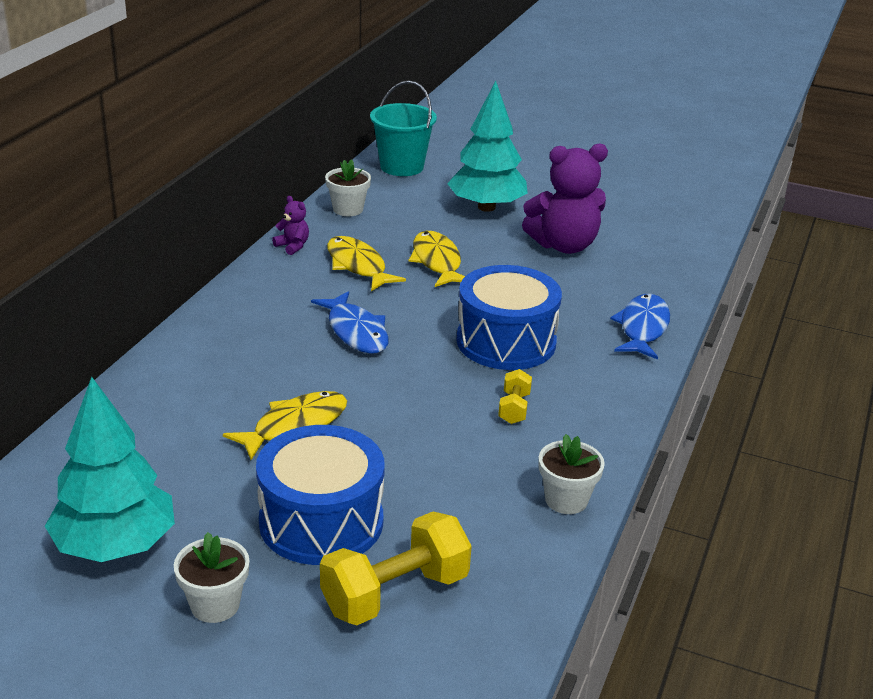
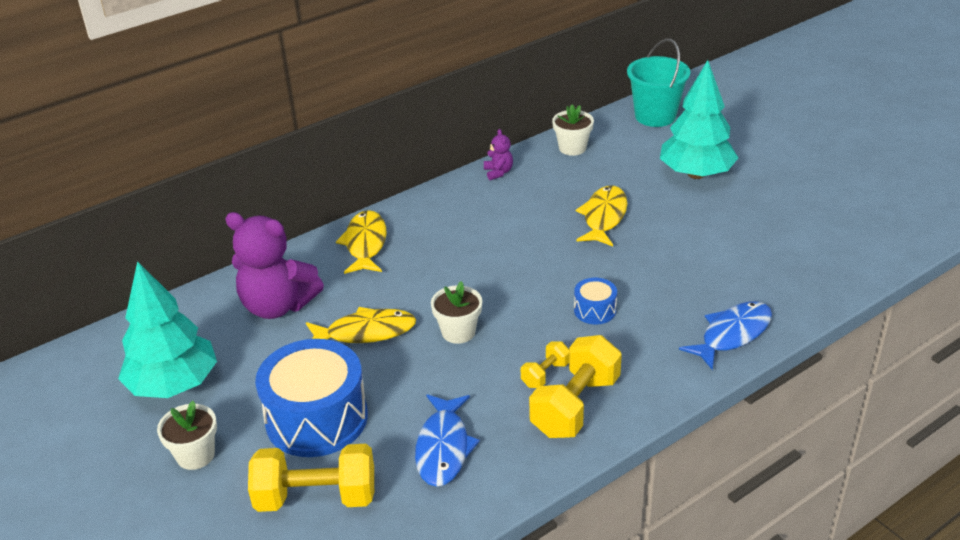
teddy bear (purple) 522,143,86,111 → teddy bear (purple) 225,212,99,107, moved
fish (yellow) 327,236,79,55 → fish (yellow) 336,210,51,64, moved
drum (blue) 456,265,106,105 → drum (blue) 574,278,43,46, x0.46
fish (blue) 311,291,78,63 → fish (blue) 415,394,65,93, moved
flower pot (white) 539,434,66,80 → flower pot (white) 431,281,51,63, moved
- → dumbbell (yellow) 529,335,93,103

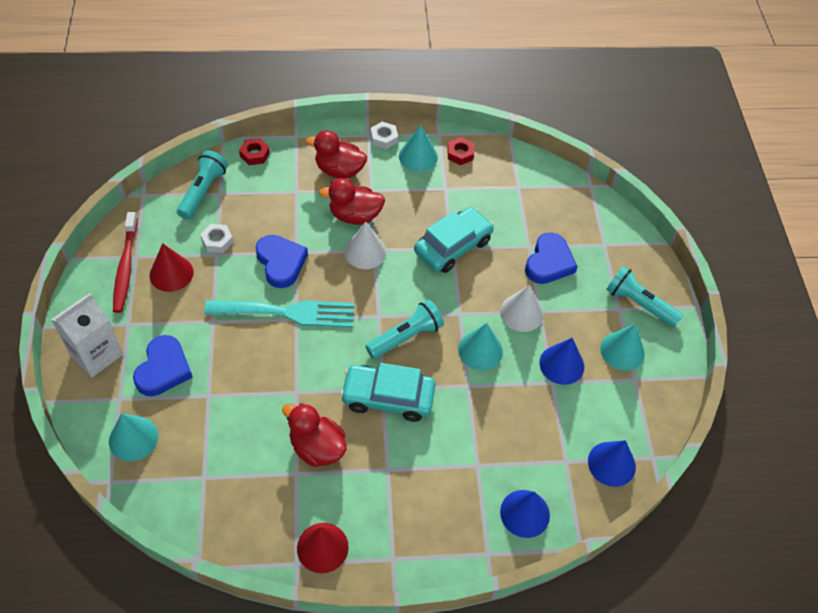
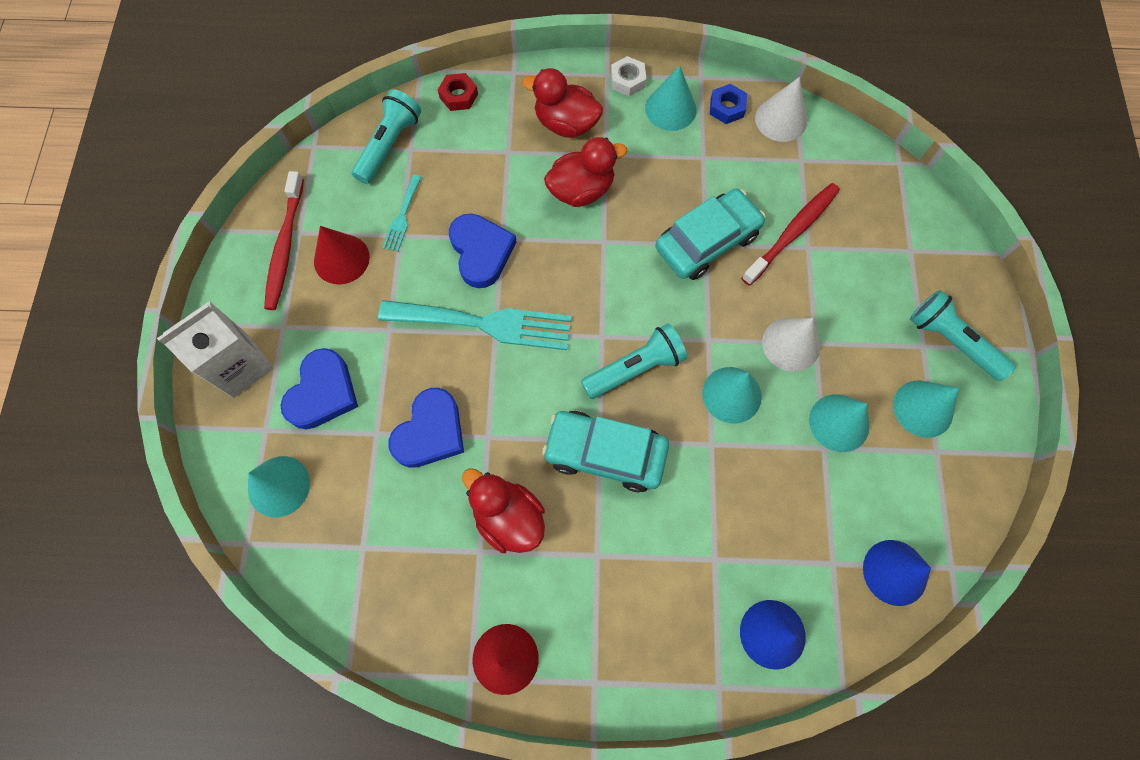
nut (red) 448,137,26,28 → nut (blue) 710,84,37,40
duck (red) 319,178,66,47 → duck (red) 544,137,83,70, 150 degrees clockwise
cone (white) 344,222,42,47 → cone (white) 755,77,52,65, moved
nut (white) 200,224,34,29 → fork (turquoise) 382,175,40,77
heart (blue) 525,232,53,52 → heart (blue) 389,388,75,80, moved
cone (blue) 540,338,44,47 → cone (turquoise) 809,394,60,58
- → toothbrush (red) 741,183,99,103

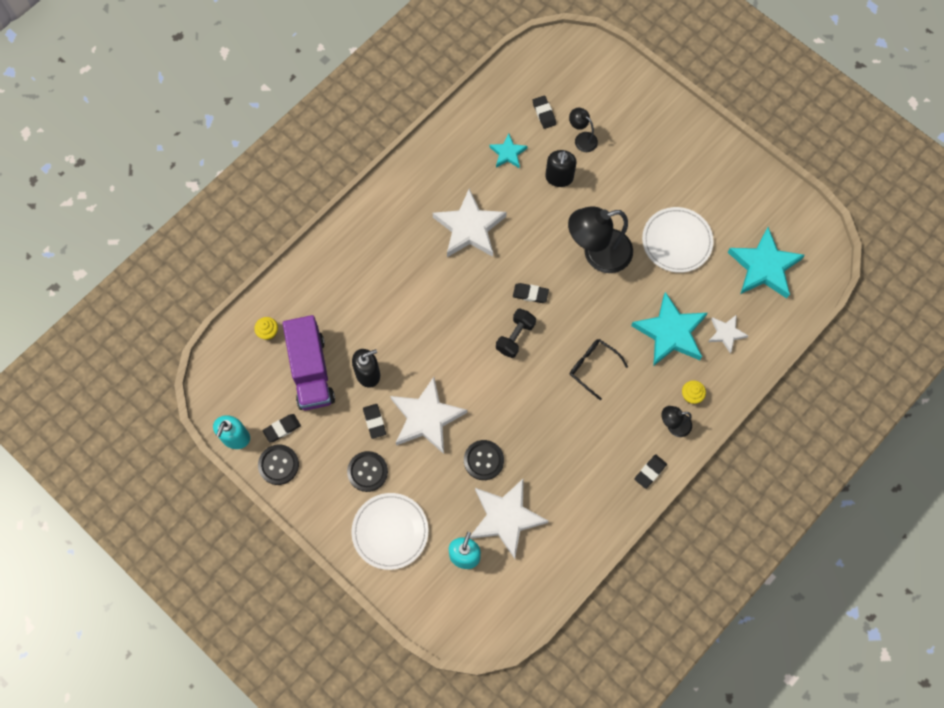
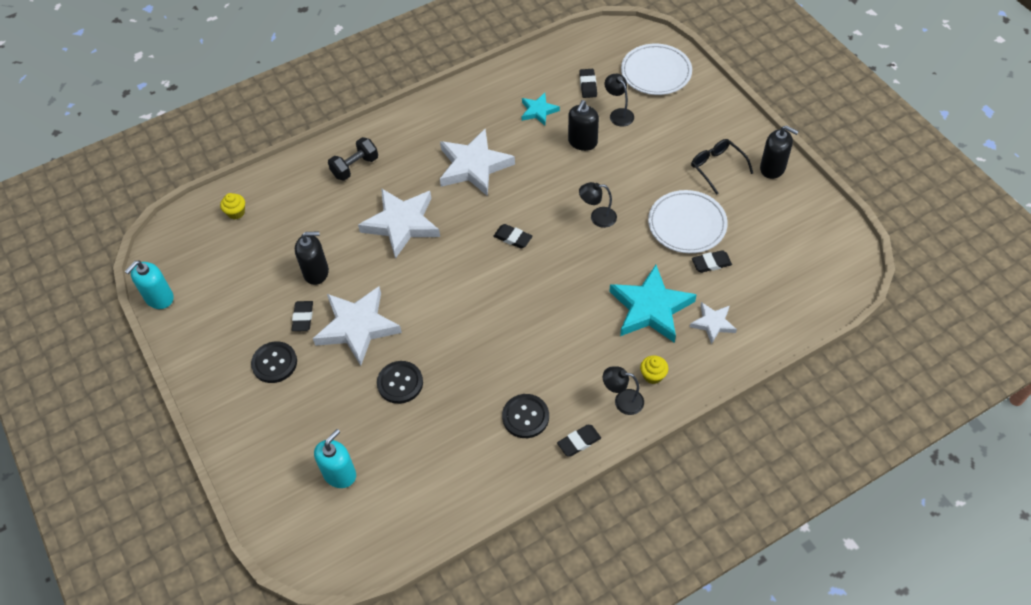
lamp (black) 568,206,65,67 → lamp (black) 579,182,38,46, x0.49
star (turquoise) 728,227,77,72 → -
dumbbell (black) 496,308,40,50 → dumbbell (black) 328,137,50,44, moved
truck (purple) 282,315,53,95 → -
glasses (black) 570,339,58,61 → glasses (black) 691,139,62,56, moved
eraser (black) 262,414,39,29 → eraser (black) 692,250,40,23, moved
button (black) 258,444,41,41 → button (black) 502,394,47,44, moved
star (white) 469,478,79,81 → star (white) 358,188,82,71, moved
plate (white) 351,493,77,77 → plate (white) 621,43,71,52, moved
- → soap dispenser (black) 760,125,39,54

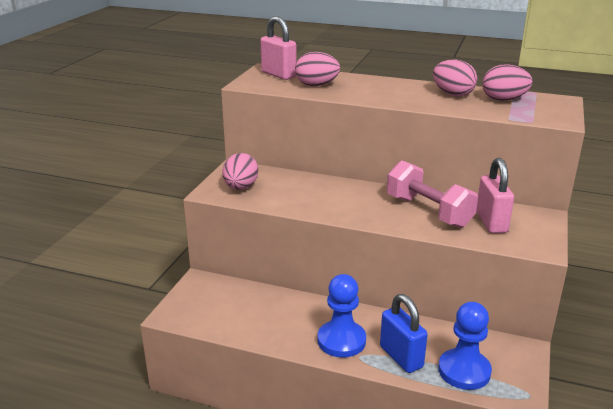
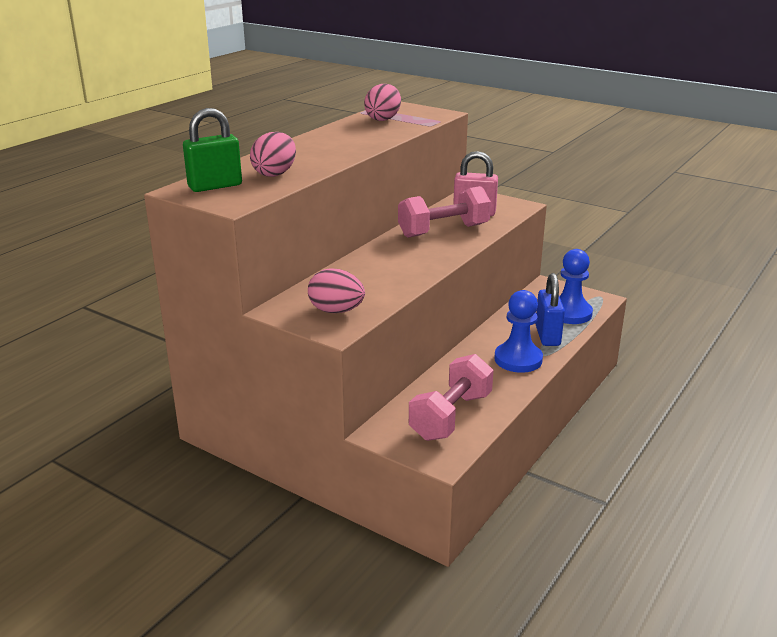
padlock (pink) 260,16,37,64 → padlock (green) 183,108,59,84
egg (pink) 433,59,44,38 → -
padlock (blue) 380,294,48,79 → padlock (blue) 535,273,30,73, 75 degrees counterclockwise
- → dumbbell (pink) 409,354,85,87

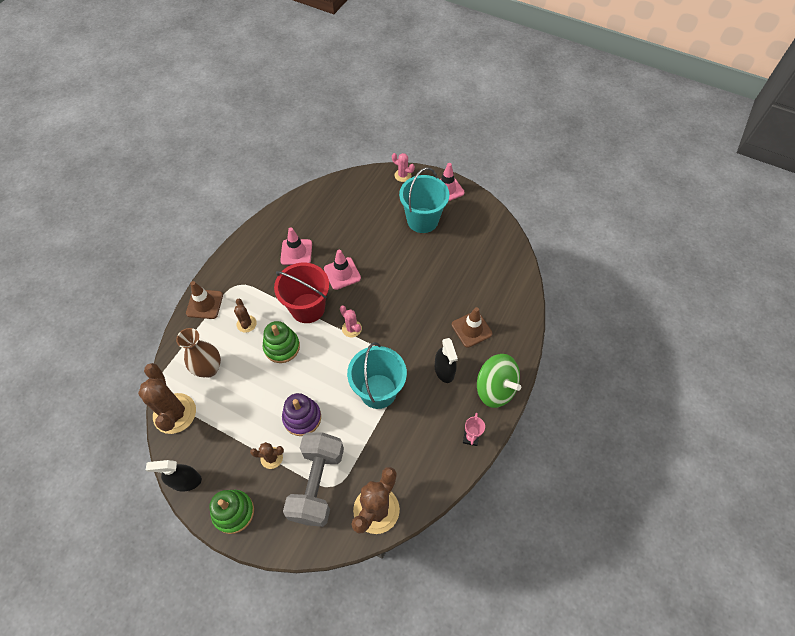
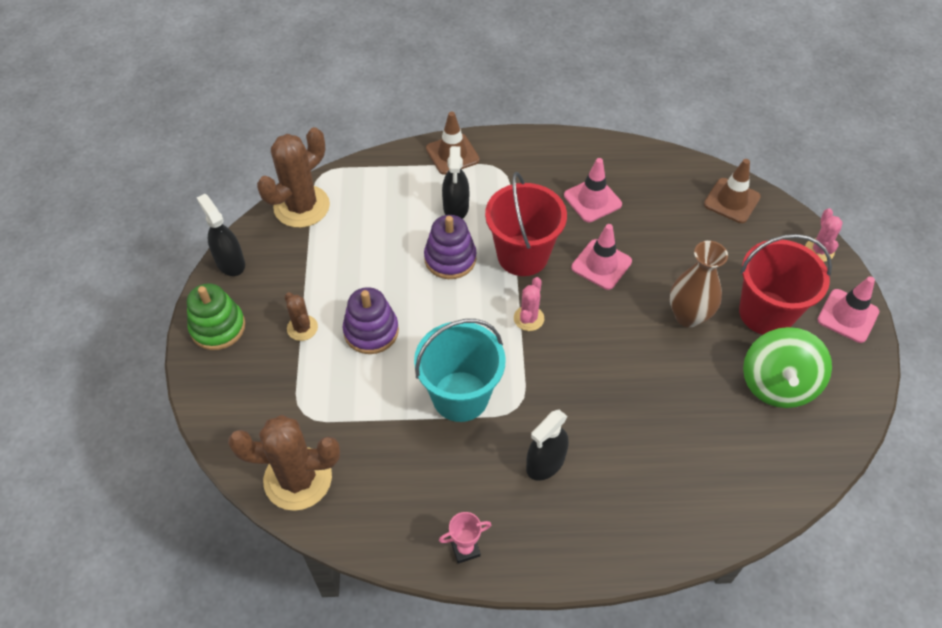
bucket (turquoise) 399,167,50,66 → bucket (red) 739,234,93,101
cactus (brown) 234,299,23,34 → spray bottle (black) 442,146,27,73
traffic cone (brown) 452,307,41,41 → traffic cone (brown) 704,159,57,64, moved
stacking toy (green) 263,321,37,42 → stacking toy (purple) 424,215,53,64
vase (brown) 176,328,45,49 → vase (brown) 670,241,58,86, moved
spinning top (green) 477,354,44,54 → spinning top (green) 743,327,89,81, moved
dumbbell (grey) 283,432,61,95 → -

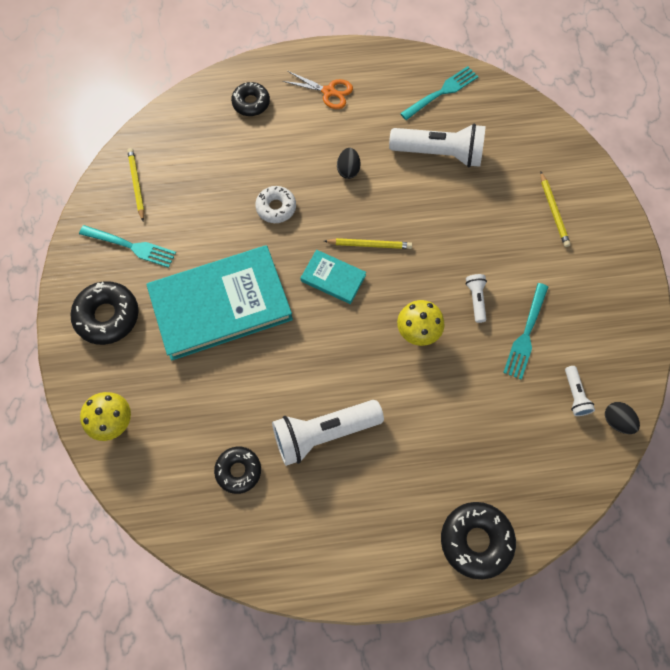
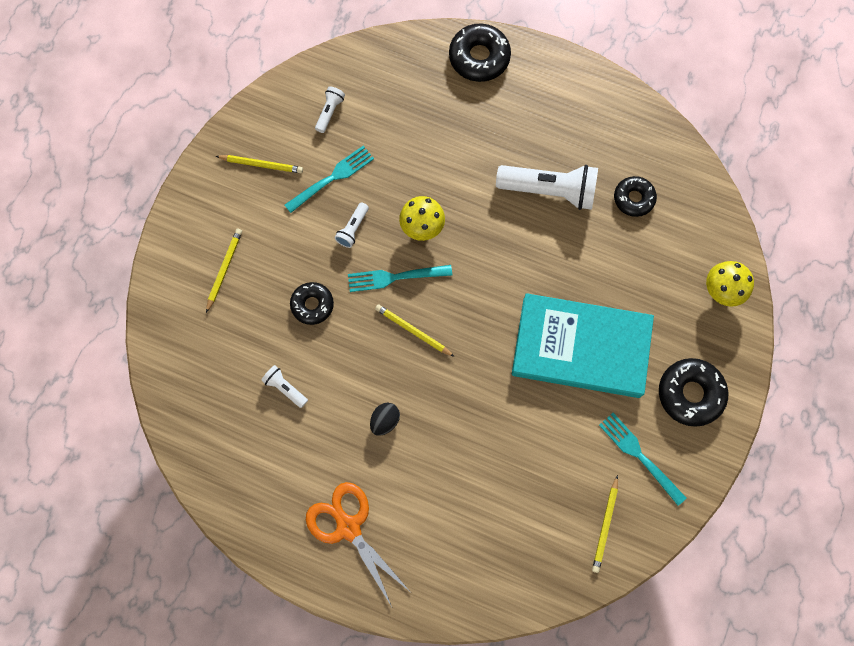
fork (turquoise) 400,66,79,54 → fork (turquoise) 348,265,104,27, moved
scissors (orange) 282,71,71,38 → scissors (orange) 306,482,103,125, x1.50
donut (black) 231,82,39,34 → donut (black) 290,282,44,43, moved
flashlight (white) 389,123,97,44 → flashlight (white) 261,365,47,43, x0.47
donut (white) 255,186,41,37 → -
book (turquoise) 300,250,66,54 → -
egg (black) 605,402,35,32 → -
- → pencil (yellow) 216,155,87,18

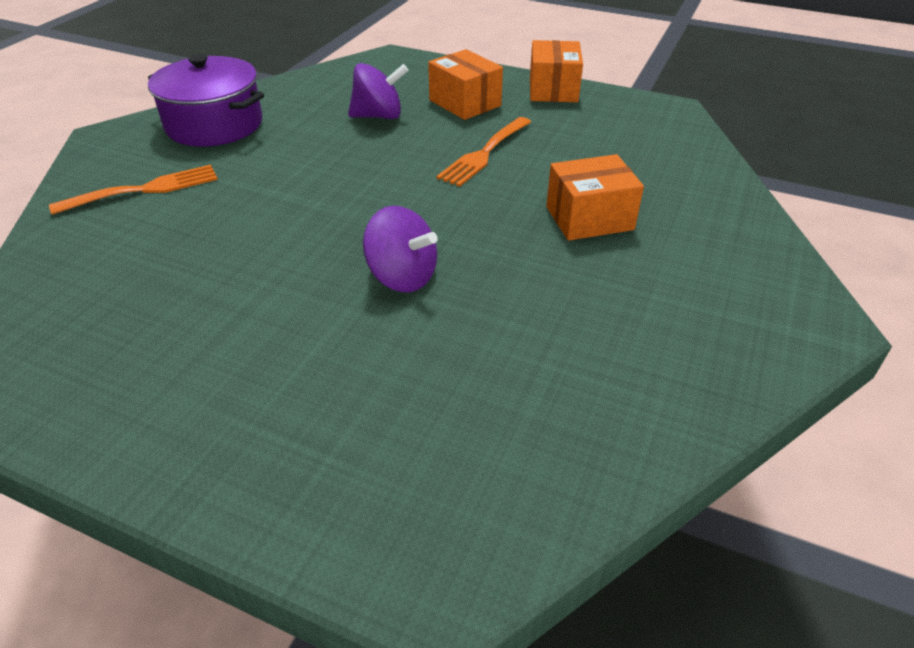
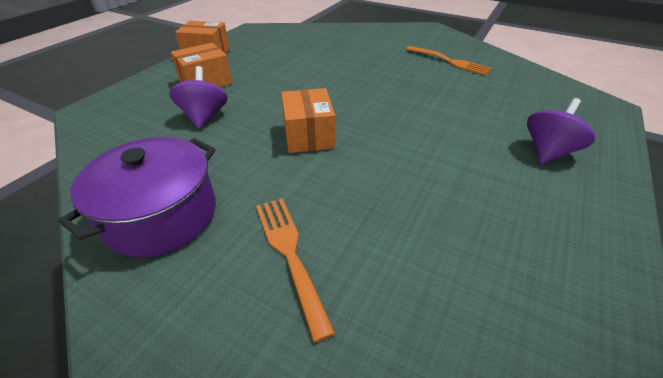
fork (orange) 436,117,95,70 → fork (orange) 405,46,87,30, moved
box (orange) 546,154,98,87 → box (orange) 281,88,54,65, moved
spinning top (purple) 363,206,75,86 → spinning top (purple) 527,98,68,66, moved

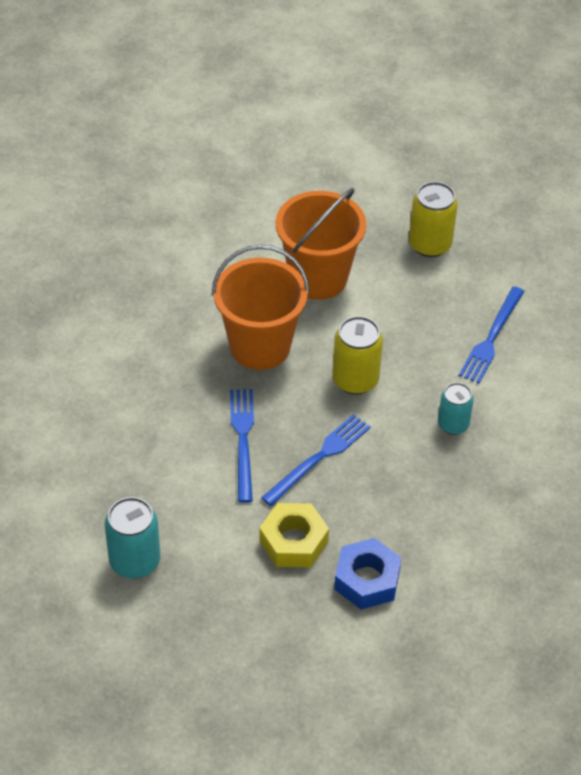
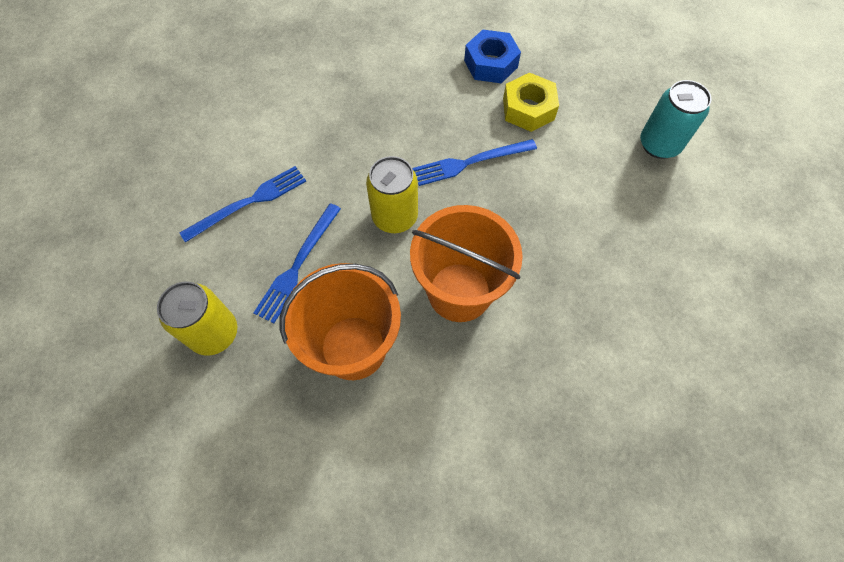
can (turquoise) 438,383,36,52 → -
fork (blue) 230,389,24,114 → fork (blue) 254,203,87,120, moved

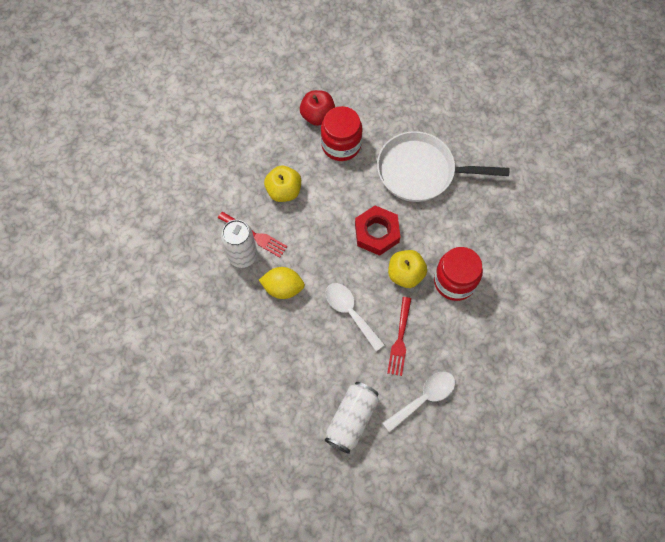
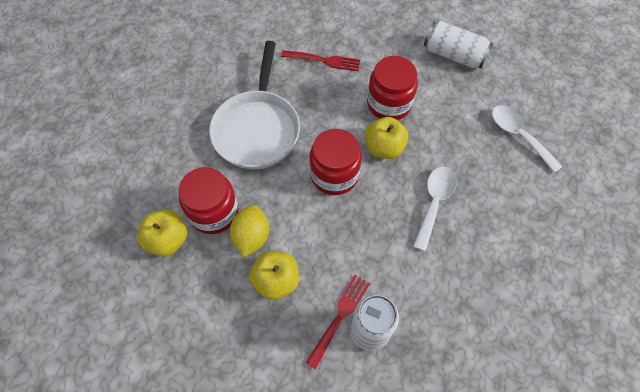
apple (red) 300,90,35,36 → apple (yellow) 138,209,49,48
nut (red) 355,205,45,51 → jar (red) 309,129,53,66
lemon (yellow) 259,267,46,32 → lemon (yellow) 230,205,39,52, moved
spoon (white) 326,283,59,68 → spoon (white) 413,166,44,85, 150 degrees clockwise
fork (red) 387,297,24,79 → fork (red) 281,50,80,21, moved
can (white) 325,382,54,72 → can (white) 424,21,69,47, moved

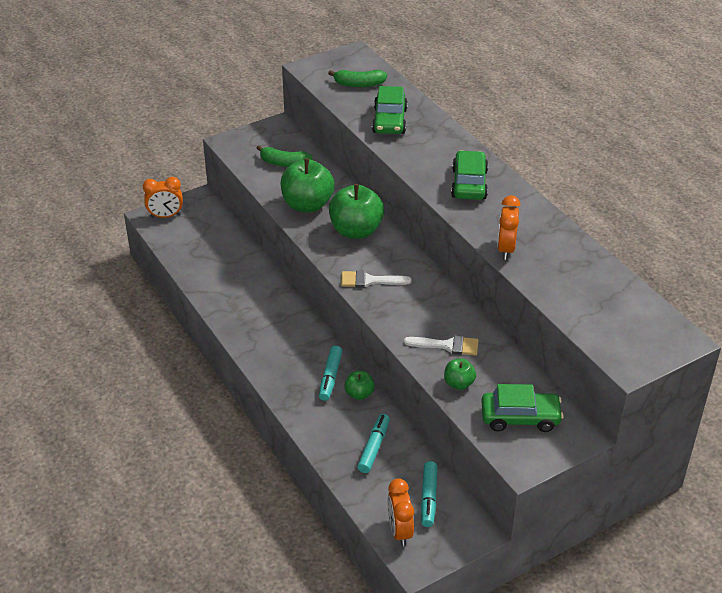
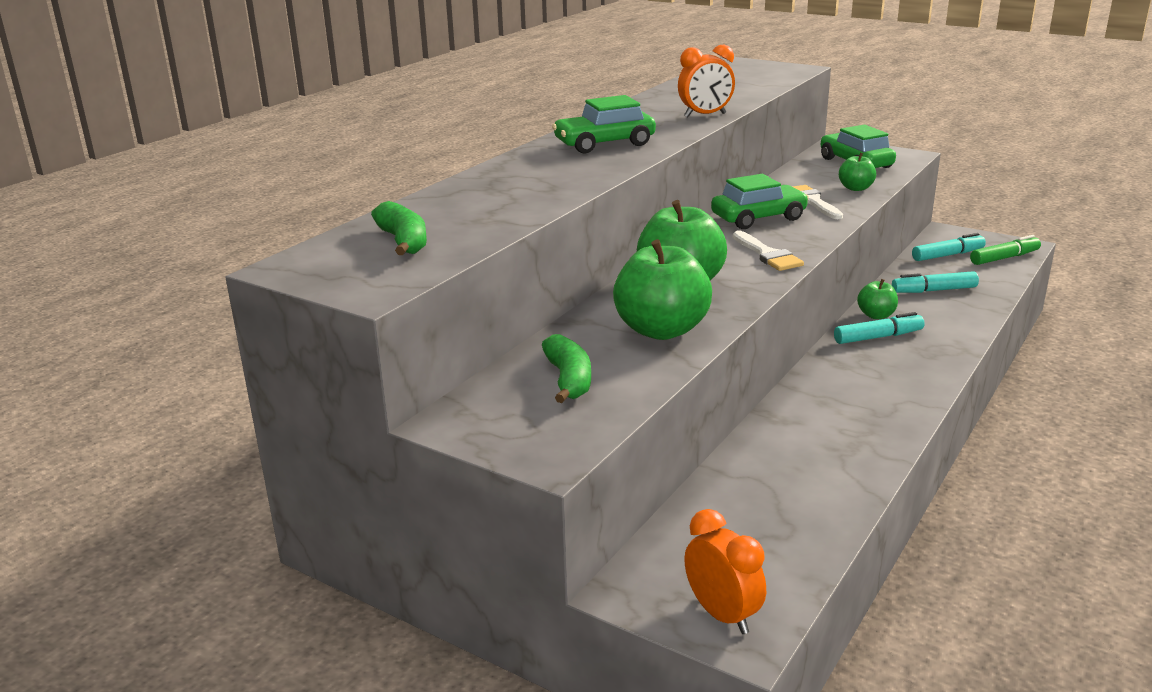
car (green) 372,86,36,48 → car (green) 711,174,98,55, moved
clock (orange) 387,478,27,68 → marker (green) 970,235,71,30

